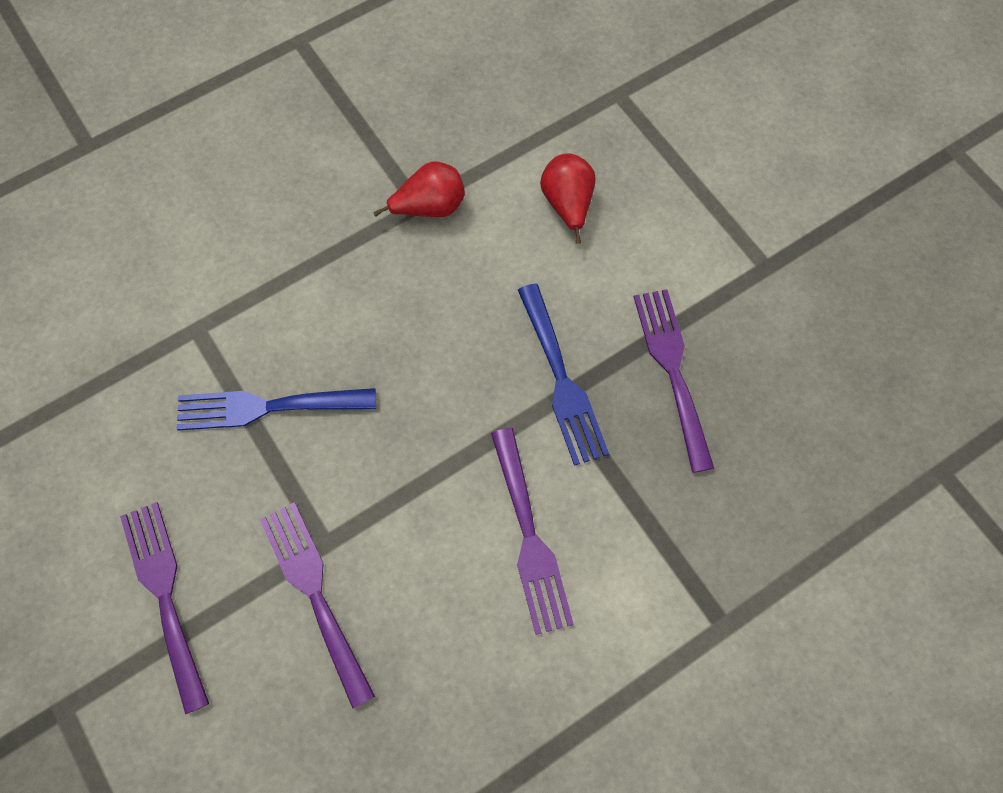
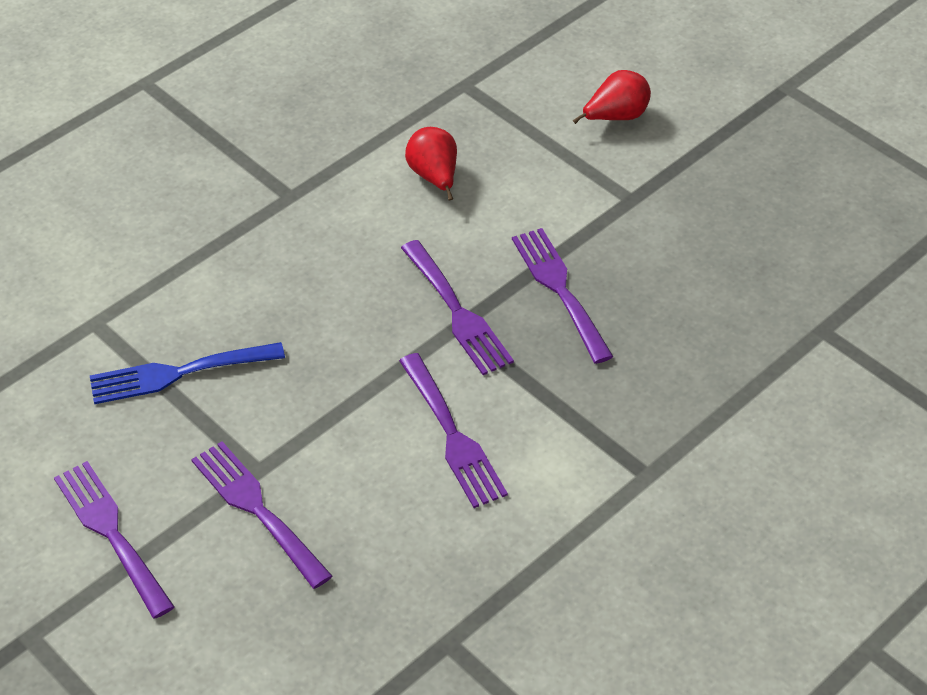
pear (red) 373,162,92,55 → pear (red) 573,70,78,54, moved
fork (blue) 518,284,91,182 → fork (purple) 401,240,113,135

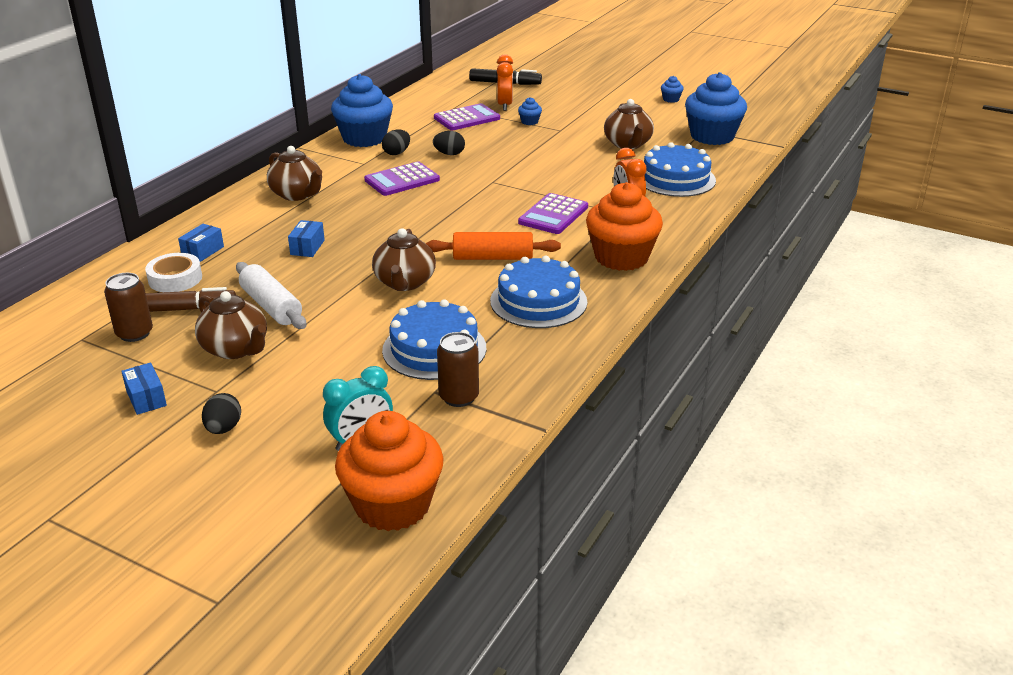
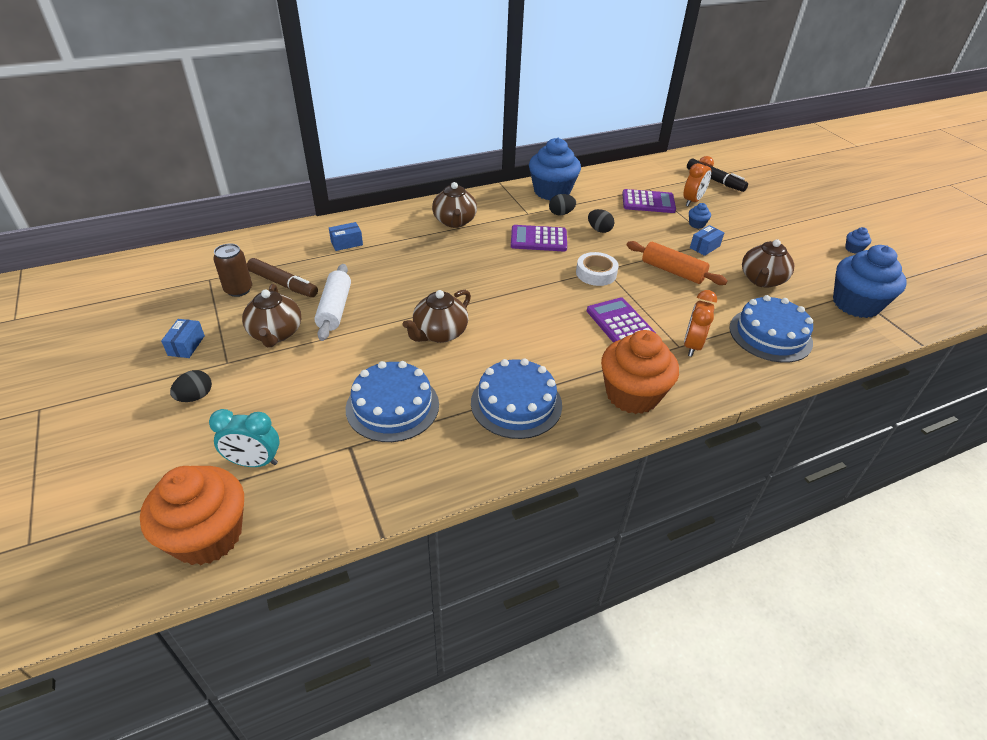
calculator (purple) 518,193,70,41 → calculator (purple) 587,298,69,45, 90 degrees clockwise
box (blue) 288,220,37,37 → box (blue) 690,225,34,31, moved
rolling pin (orange) 426,232,135,28 → rolling pin (orange) 626,241,102,44, moved
tape (white) 145,253,57,39 → tape (white) 576,252,43,34, moved
can (brown) 437,332,42,75 → -

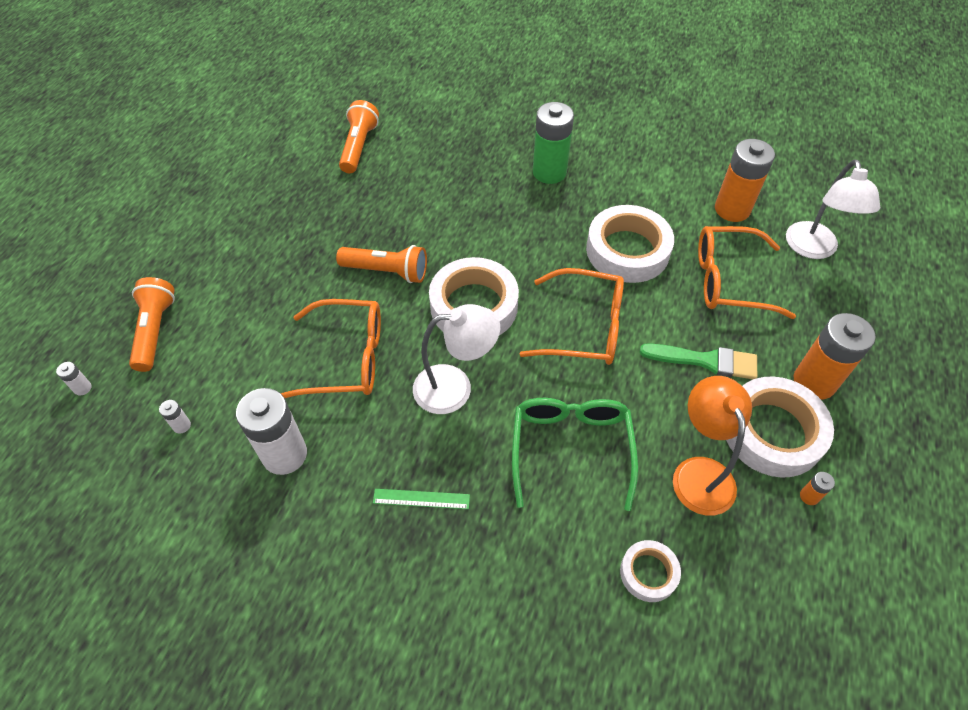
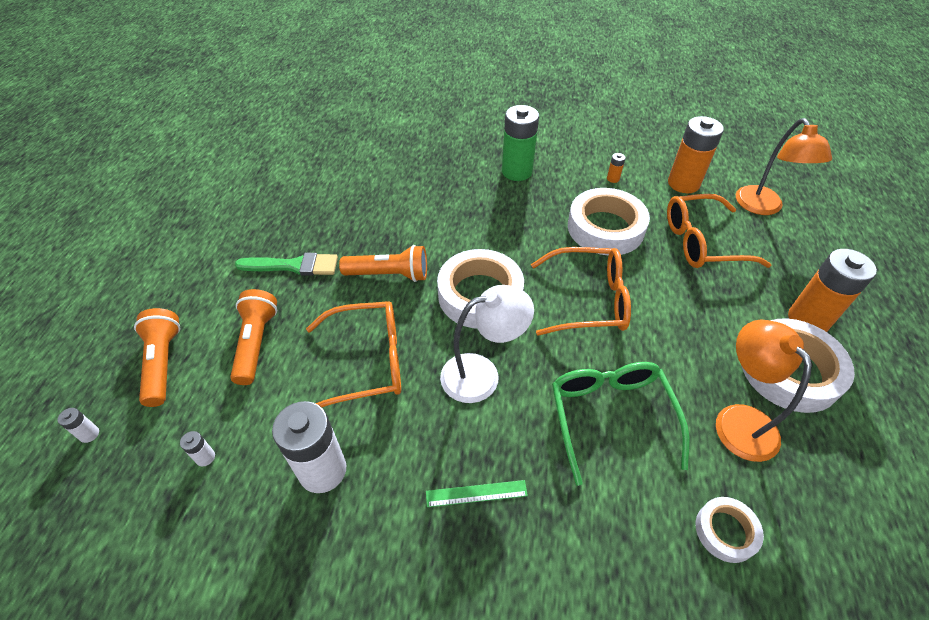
flashlight (orange) 339,100,40,73 → flashlight (orange) 230,289,47,96, moved
lamp (white) 786,159,94,100 → lamp (orange) 736,118,96,97
brush (green) 640,343,117,36 → brush (green) 235,253,103,23, moved
battery (orange) 800,472,35,33 → battery (orange) 607,153,19,30, moved

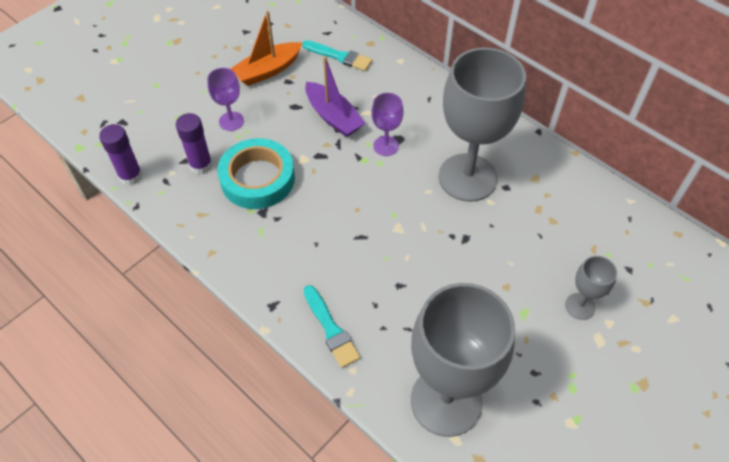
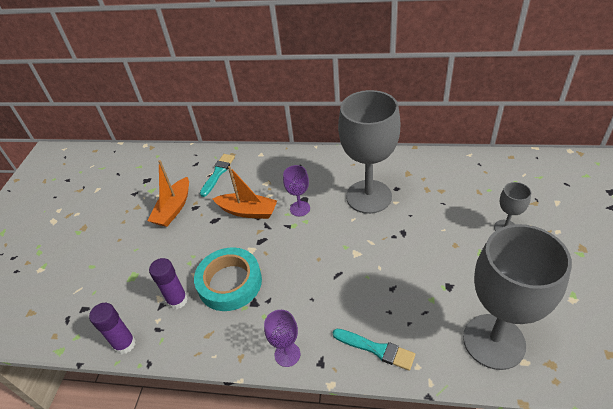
brush (turquoise) 302,40,70,31 → brush (turquoise) 200,154,35,43, 60 degrees counterclockwise
boat (purple) 305,56,60,81 → boat (orange) 212,166,65,53
goblet (purple) 207,68,37,63 → goblet (purple) 264,310,36,57, moved

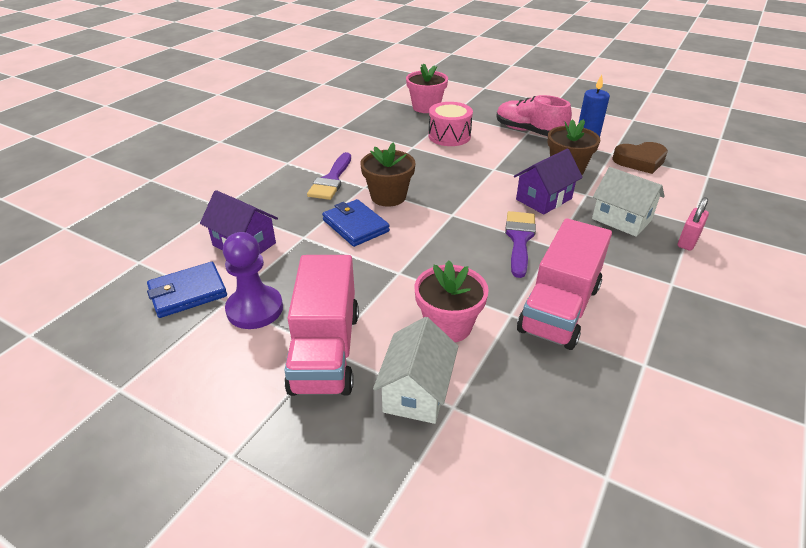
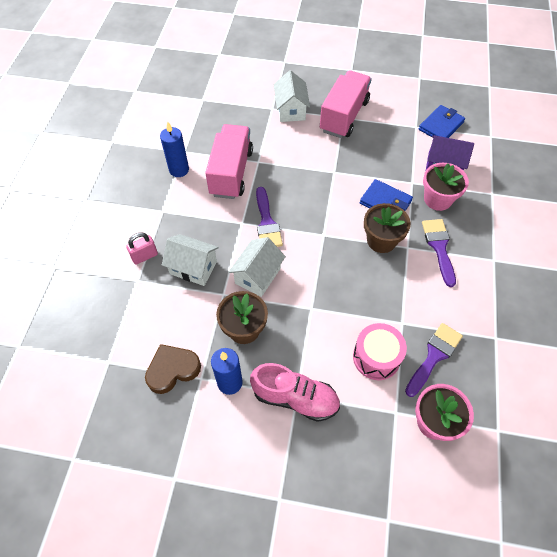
house (purple) 514,149,69,66 → house (white) 229,237,57,60
padlock (pink) 678,197,31,54 → padlock (pink) 126,233,32,32, 45 degrees clockwise
pawn (purple) 223,232,60,97 → -
truck (pink) 284,255,75,141 → truck (pink) 320,70,52,68, 45 degrees clockwise
flower pot (pink) 414,260,75,82 → flower pot (pink) 423,163,46,48, moved
- → candle (blue) 160,121,29,56
- → brush (purple) 405,323,58,74

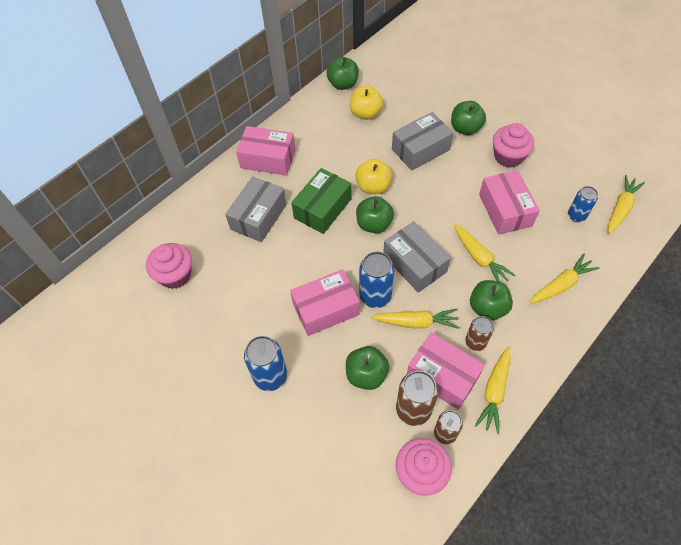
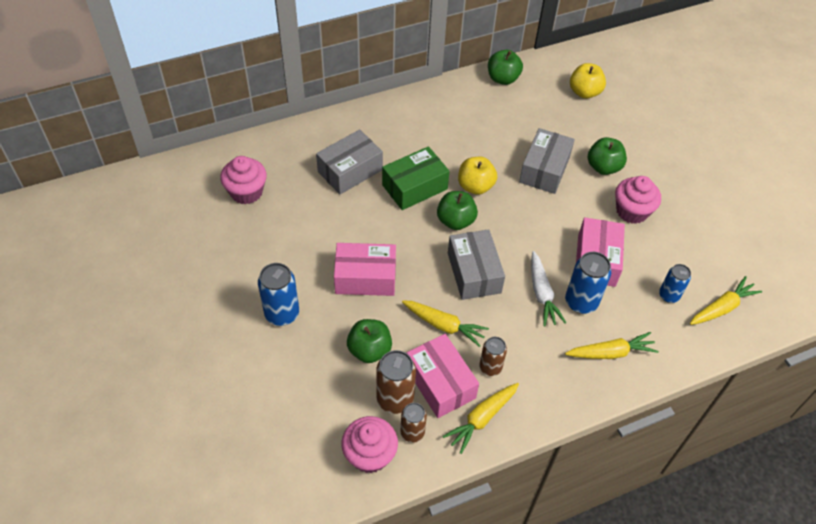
apple (yellow) 350,86,33,34 → apple (yellow) 570,63,36,36, moved
box (grey) 392,112,61,59 → box (grey) 519,128,56,66, 60 degrees counterclockwise
box (pink) 236,126,59,50 → -
carrot (yellow) 454,224,61,58 → carrot (white) 531,251,35,75
can (blue) 359,252,35,56 → can (blue) 565,252,46,62, moved
apple (green) 470,280,43,41 → -

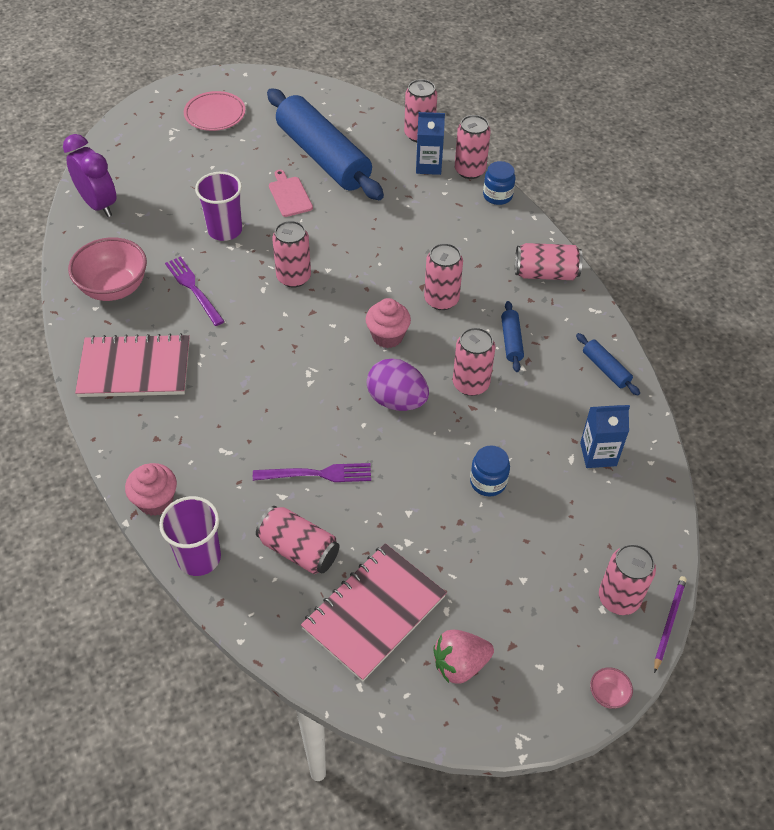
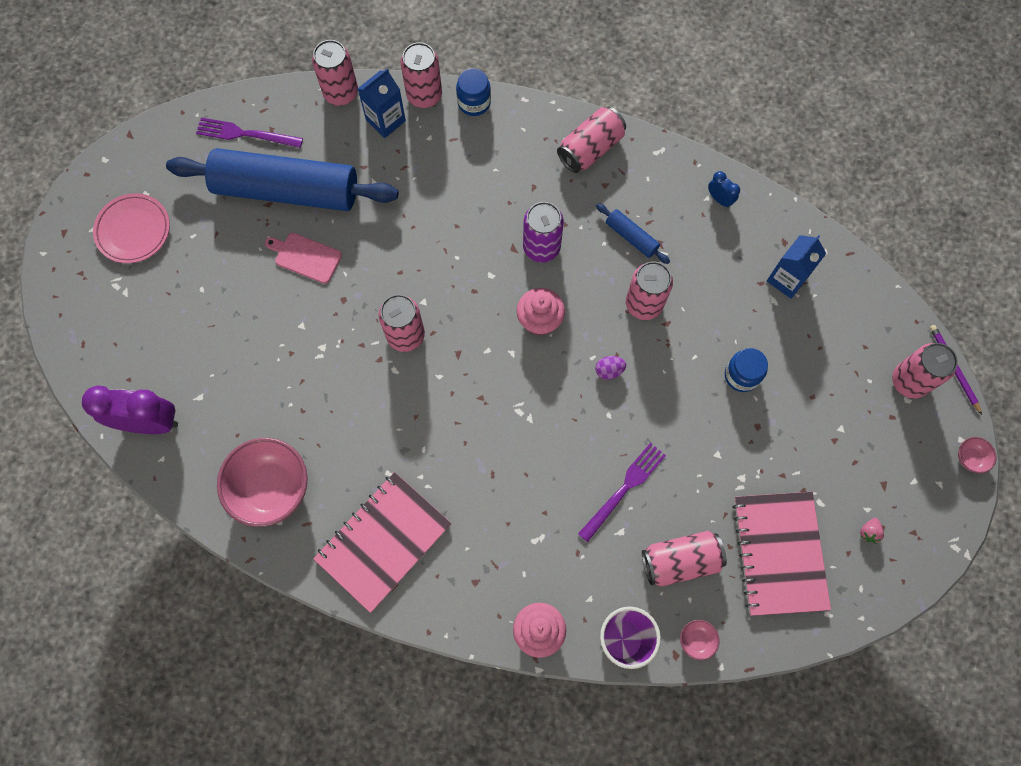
cup (purple) 195,172,47,69 → -
can (pink) 424,243,39,67 → can (purple) 523,202,41,60
fork (purple) 165,256,60,70 → fork (purple) 196,117,107,31, moved
rolling pin (blue) 576,333,64,63 → clock (blue) 708,171,32,37
egg (purple) 367,358,62,53 → egg (purple) 595,356,31,24, x0.46
strawberry (pink) 433,630,61,54 → strawberry (pink) 860,518,24,26, x0.47
- → bowl (pink) 680,620,40,40

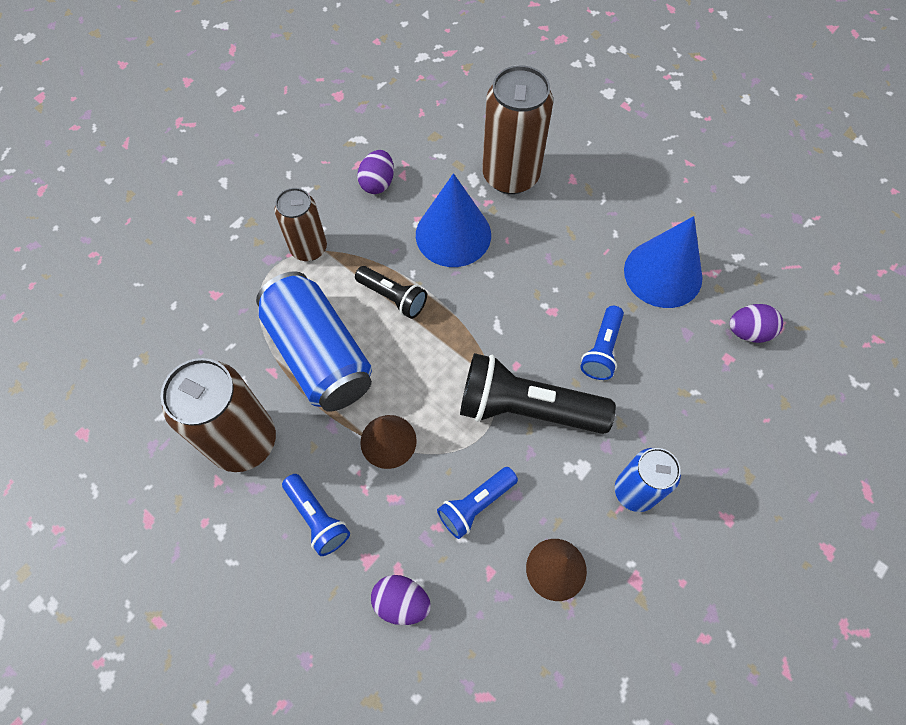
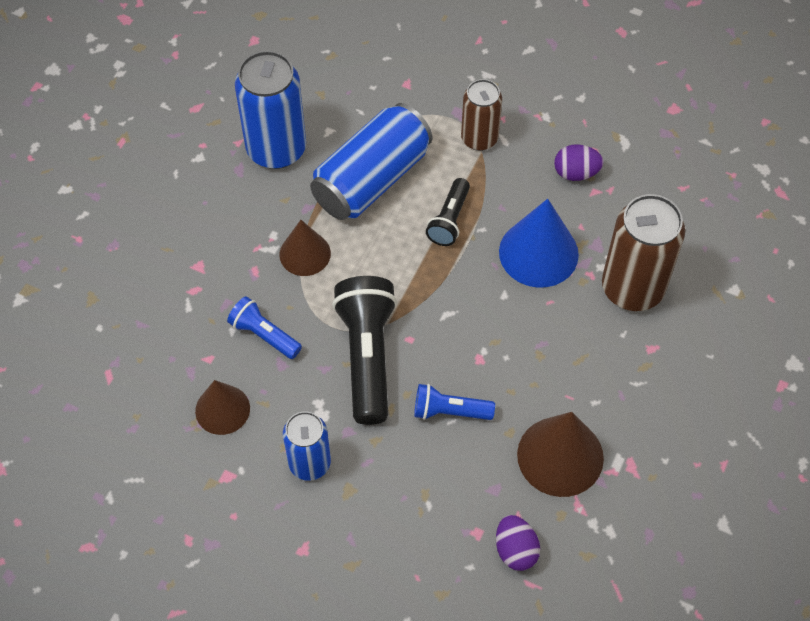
cone (blue) 624,216,78,92 → cone (brown) 517,412,87,85
can (brown) 161,358,115,114 → can (blue) 235,51,71,118
flashlight (blue) 282,474,68,82 → -
egg (purple) 371,575,60,50 → -

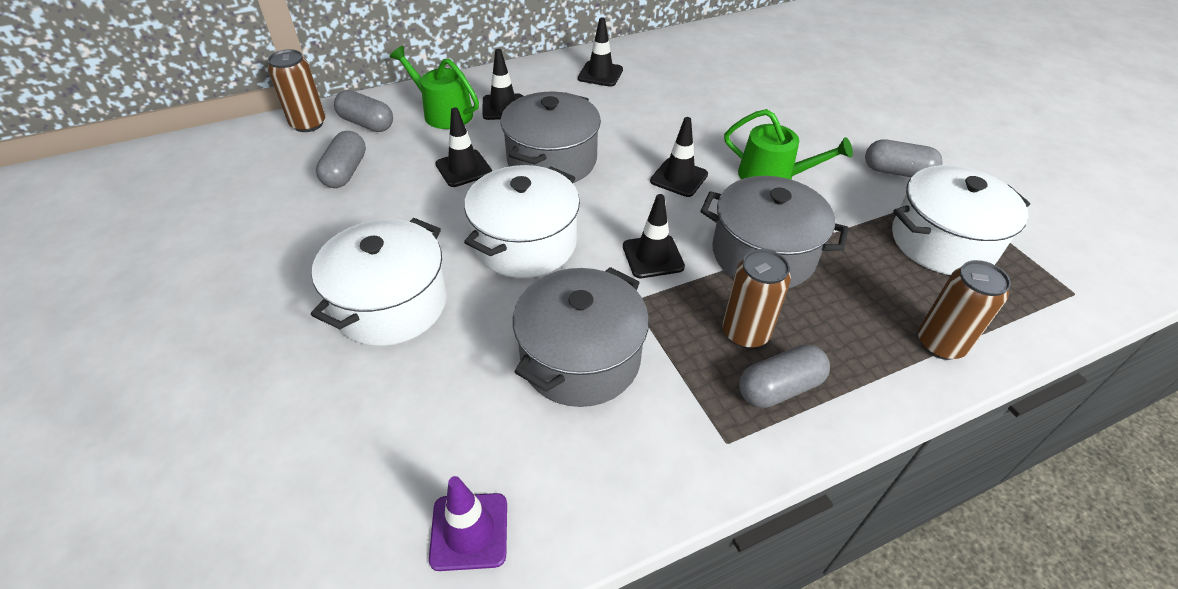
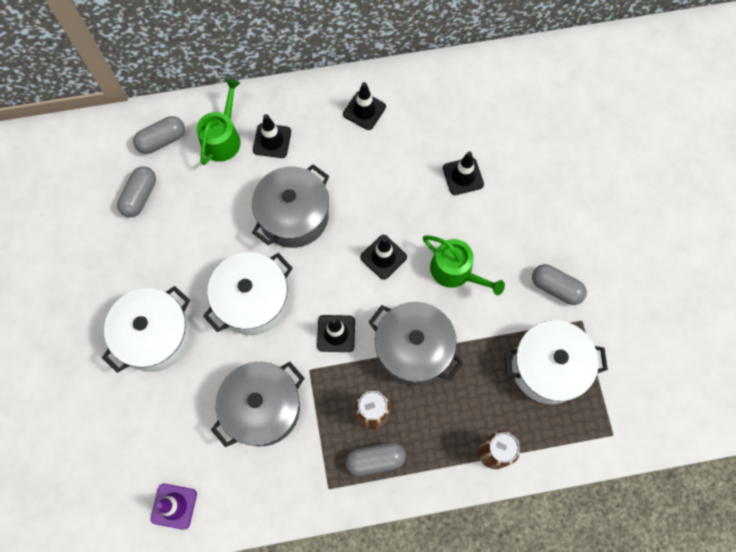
watering can (green) 390,46,89,83 → watering can (green) 197,79,44,86, 60 degrees clockwise
can (brown) 268,49,57,83 → -
capsule (grey) 334,90,59,42 → capsule (grey) 133,116,52,38, 75 degrees counterclockwise
traffic cone (black) 435,107,57,80 → traffic cone (black) 443,151,41,44, moved

